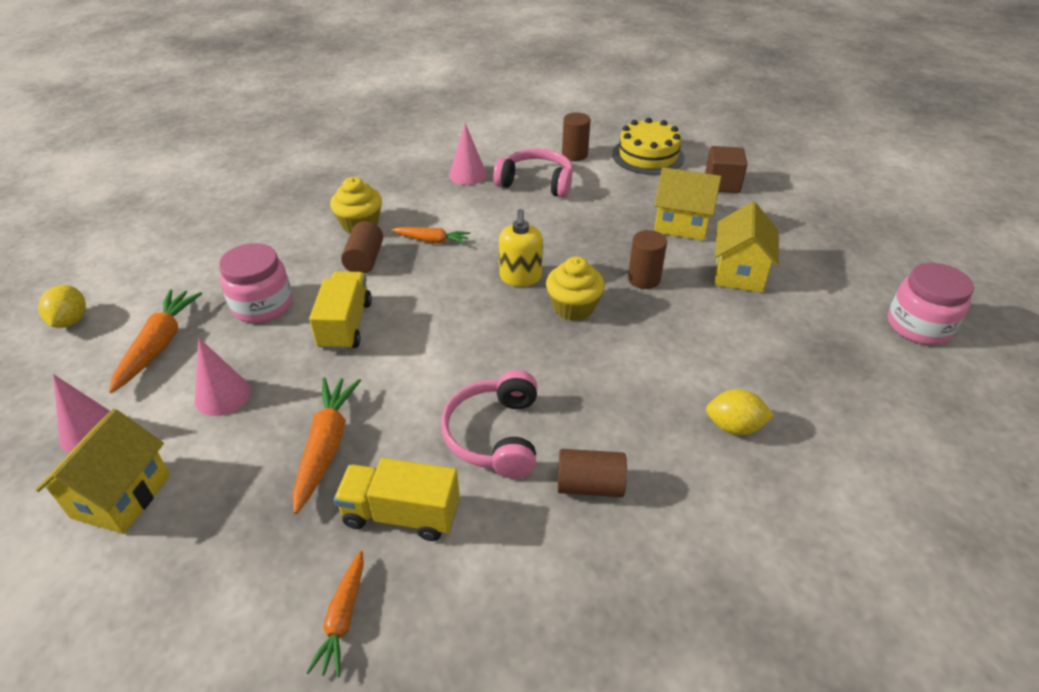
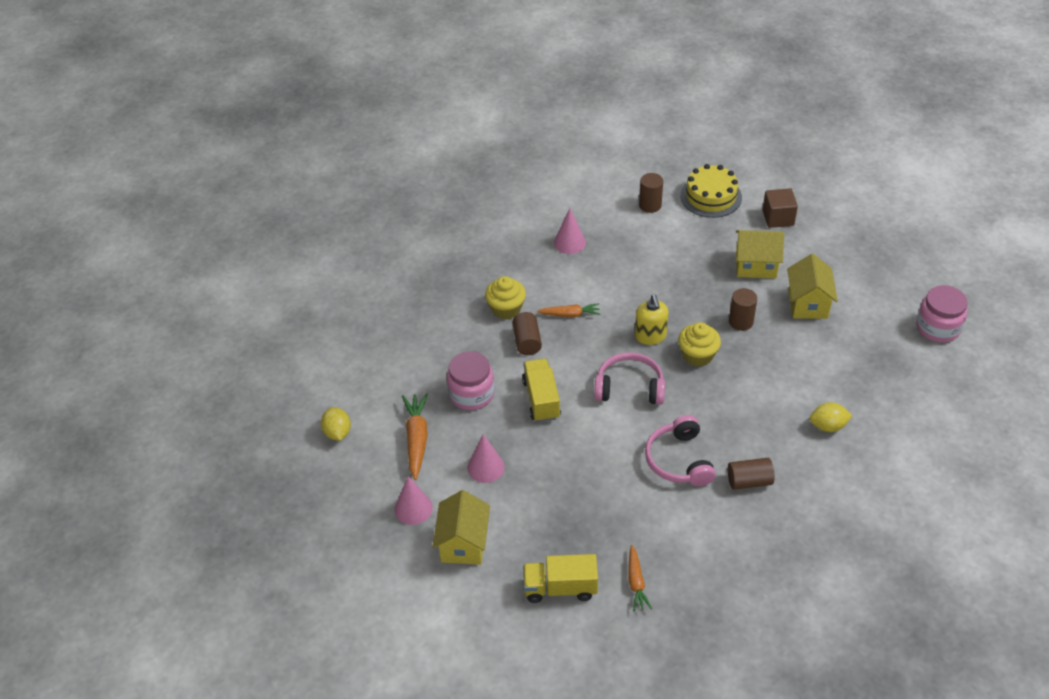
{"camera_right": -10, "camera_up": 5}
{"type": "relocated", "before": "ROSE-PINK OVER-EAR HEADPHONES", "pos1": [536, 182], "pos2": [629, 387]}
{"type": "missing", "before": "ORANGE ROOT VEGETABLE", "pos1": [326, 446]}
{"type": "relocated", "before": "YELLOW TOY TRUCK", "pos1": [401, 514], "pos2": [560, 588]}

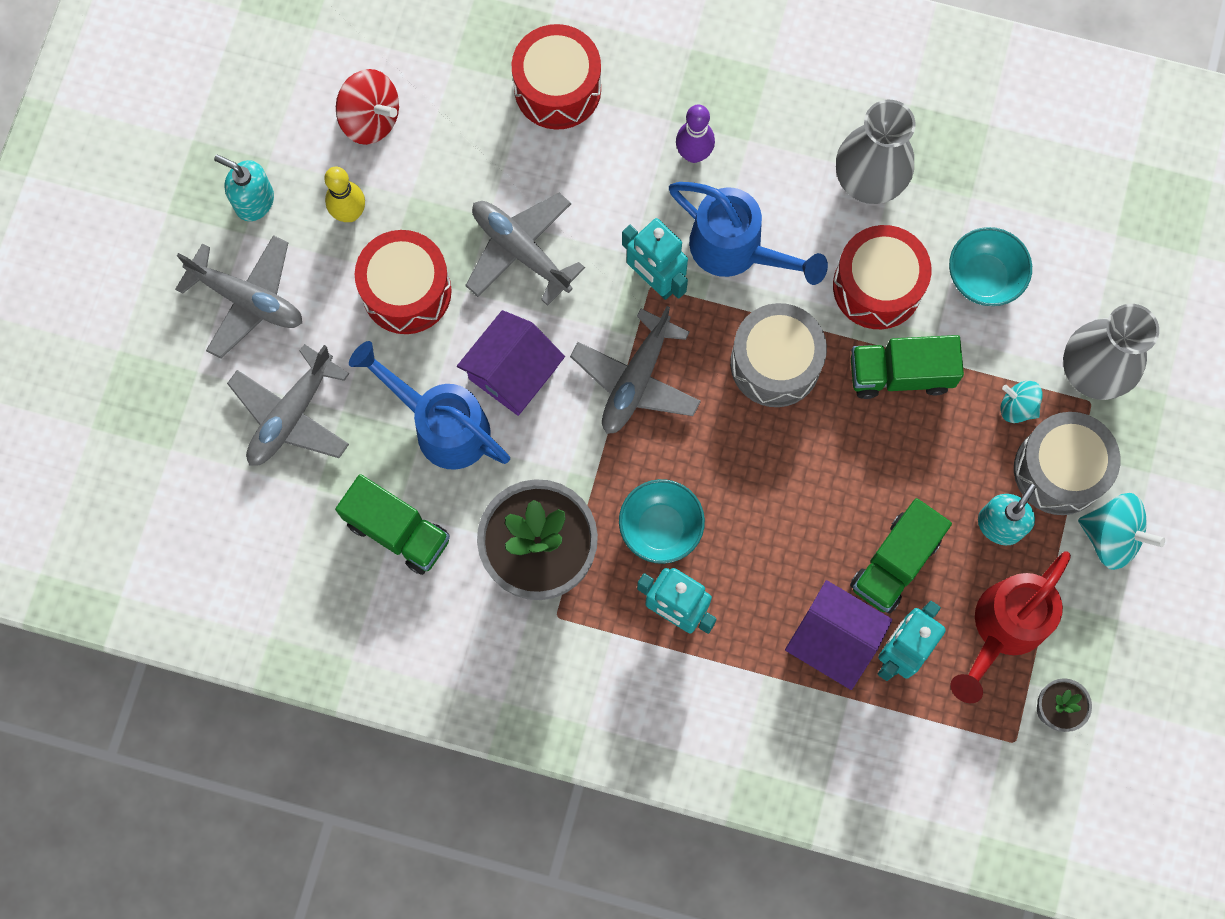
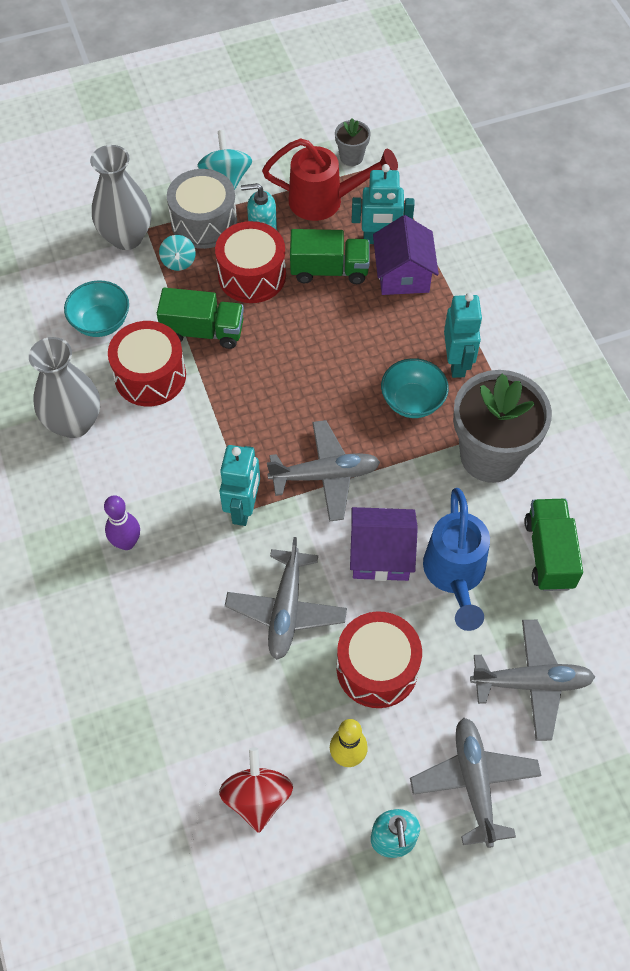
{"camera_right": -125, "camera_up": -15}
{"type": "relocated", "before": "RED DRUM", "pos1": [557, 89], "pos2": [252, 275]}
{"type": "missing", "before": "BLUE WATERING CAN", "pos1": [737, 251]}
{"type": "missing", "before": "GREY DRUM", "pos1": [775, 363]}
{"type": "spun", "before": "LEAF-GREEN TOY TRUCK", "pos1": [900, 374], "pos2": [203, 331], "turn": -45}

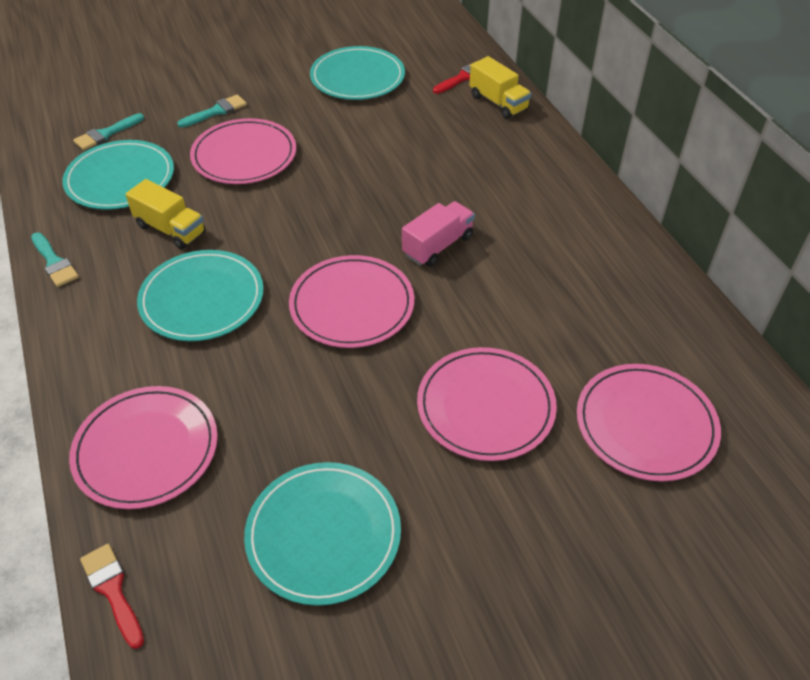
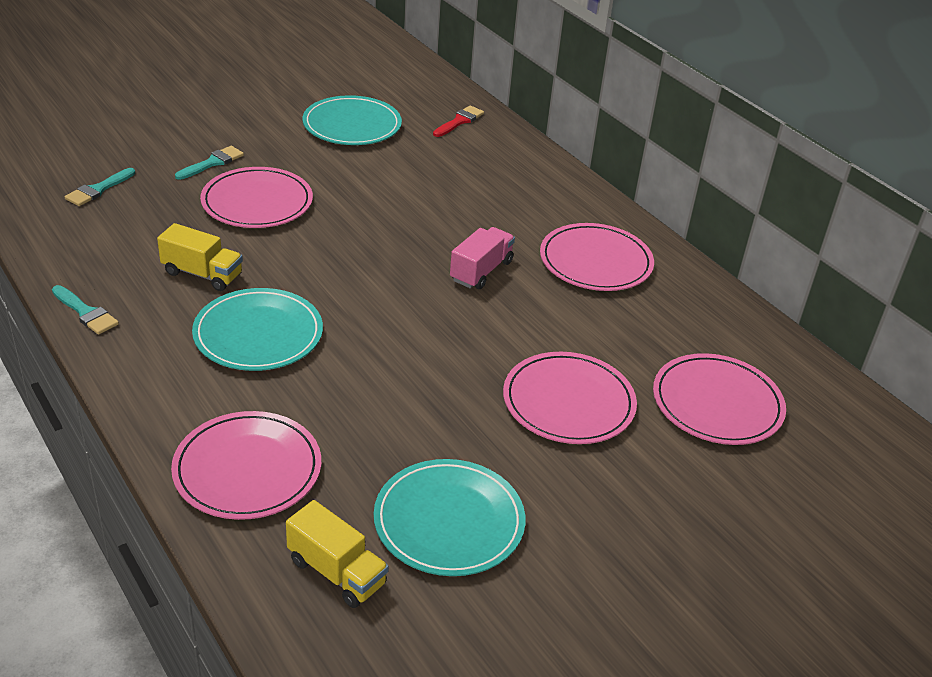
{"camera_right": -15, "camera_up": -10}
{"type": "relocated", "before": "YELLOW TOY TRUCK", "pos1": [498, 103], "pos2": [336, 572]}
{"type": "missing", "before": "TEAL DINNER PLATE", "pos1": [120, 179]}
{"type": "relocated", "before": "ROSE-PINK DINNER PLATE", "pos1": [352, 305], "pos2": [595, 262]}
{"type": "missing", "before": "RED BRUSH", "pos1": [112, 590]}

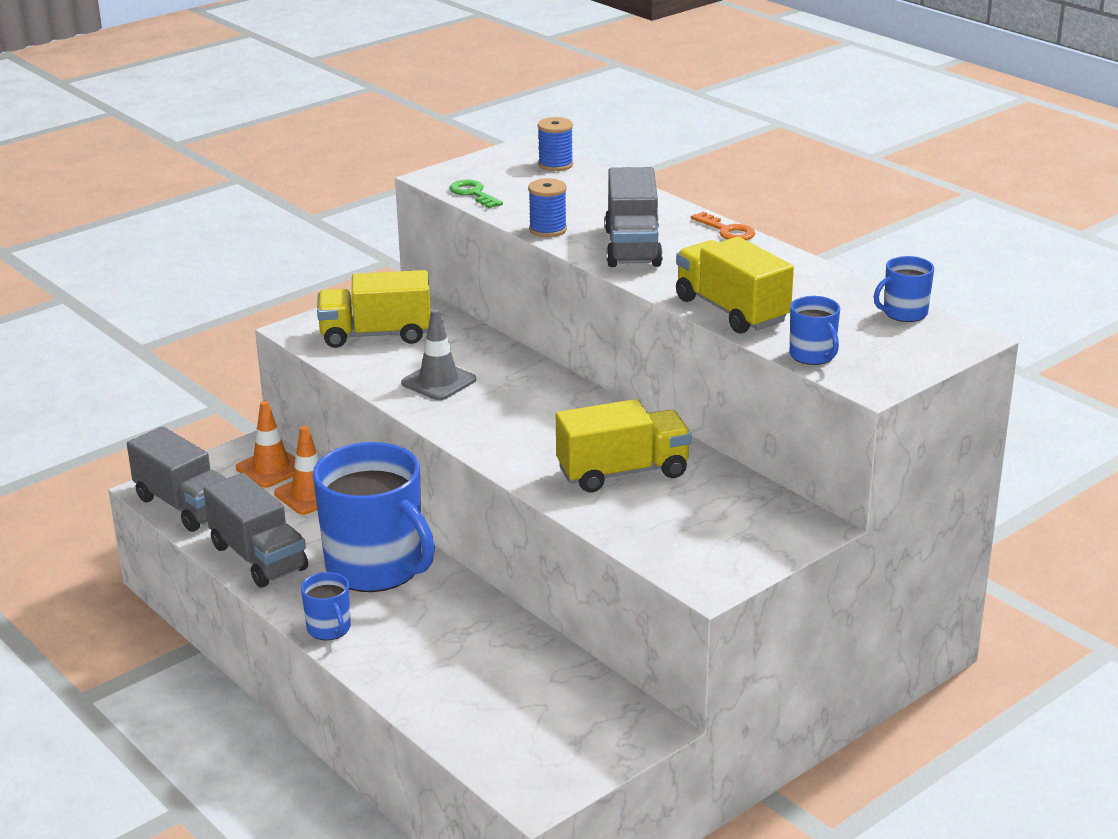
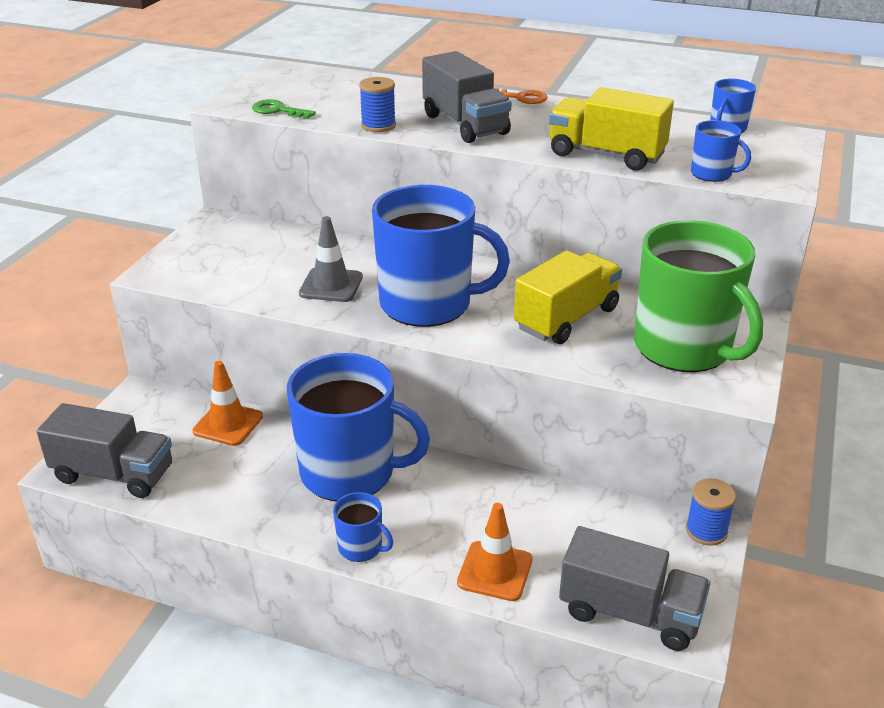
{"camera_right": -30, "camera_up": 5}
{"type": "relocated", "before": "BLUE SPOOL", "pos1": [555, 165], "pos2": [706, 531]}
{"type": "missing", "before": "YELLOW TOY TRUCK", "pos1": [376, 335]}
{"type": "relocated", "before": "ORANGE SAFETY CONE", "pos1": [271, 468], "pos2": [495, 571]}
{"type": "relocated", "before": "GREY TOY TRUCK", "pos1": [258, 558], "pos2": [629, 613]}
{"type": "appeared", "after": "BLUE MUG", "pos2": [428, 304]}
{"type": "appeared", "after": "LEAF-GREEN MUG", "pos2": [684, 348]}

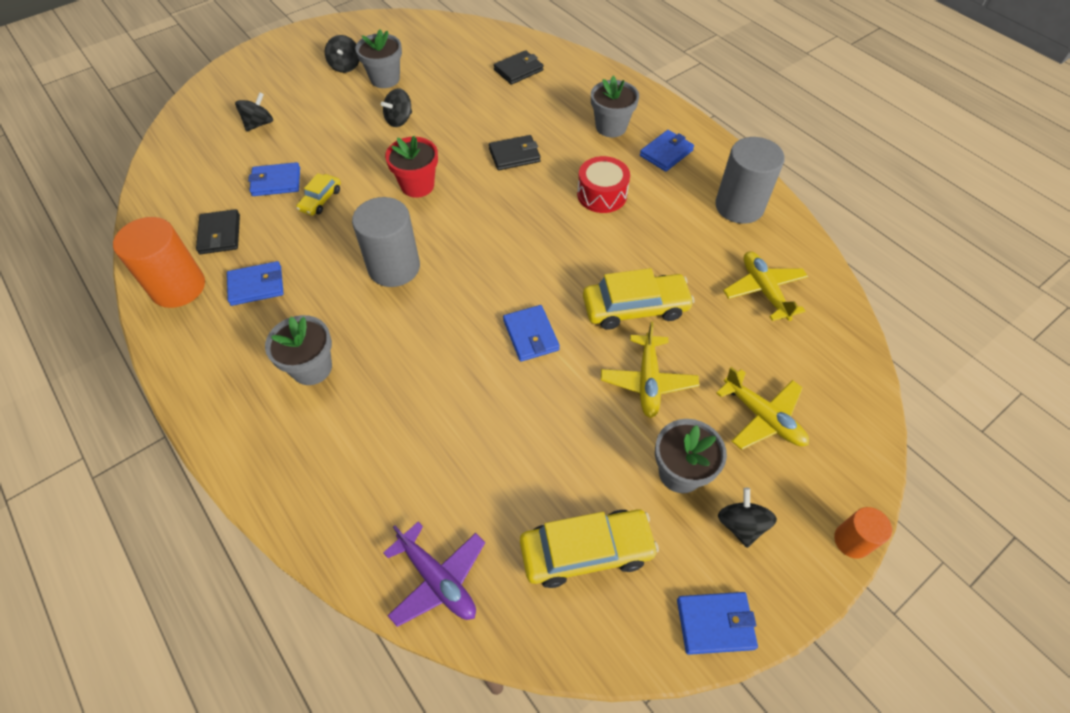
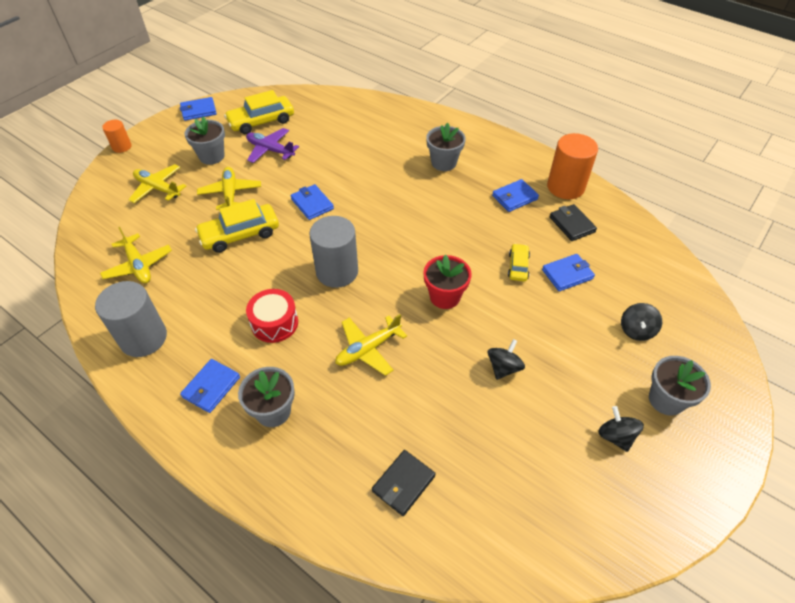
{"camera_right": 165, "camera_up": -5}
{"type": "relocated", "before": "GREY PLANT POT", "pos1": [385, 79], "pos2": [666, 400]}
{"type": "exchanged", "before": "BLACK WALLET", "after": "YELLOW PLANE", "pos1": [514, 155], "pos2": [368, 349]}
{"type": "relocated", "before": "GREY CYLINDER SHAPE", "pos1": [394, 267], "pos2": [337, 271]}
{"type": "missing", "before": "BLACK TOY TOP", "pos1": [741, 525]}
{"type": "relocated", "before": "PURPLE PLANE", "pos1": [437, 579], "pos2": [270, 150]}

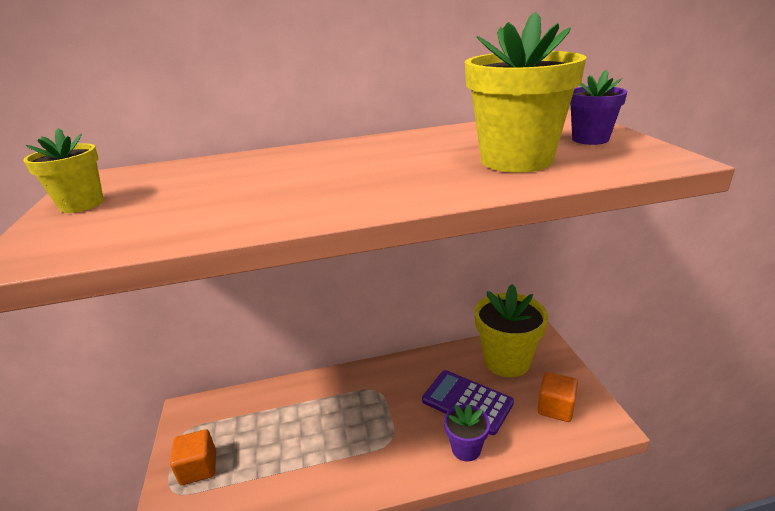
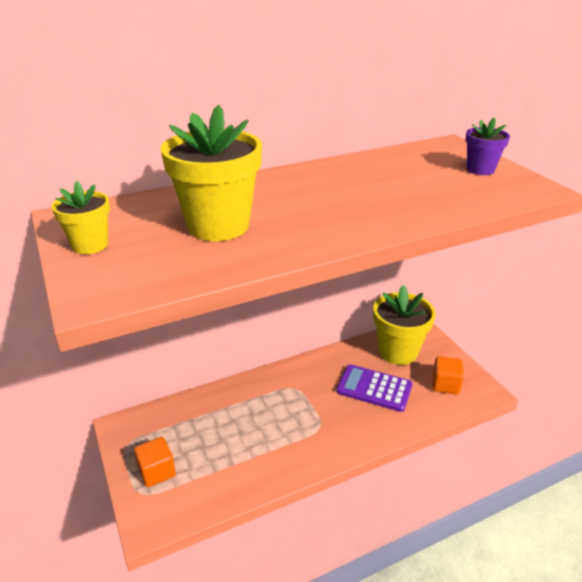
{"camera_right": -15, "camera_up": 5}
{"type": "relocated", "before": "YELLOW PLANT POT", "pos1": [516, 160], "pos2": [218, 226]}
{"type": "missing", "before": "PURPLE PLANT POT", "pos1": [466, 448]}

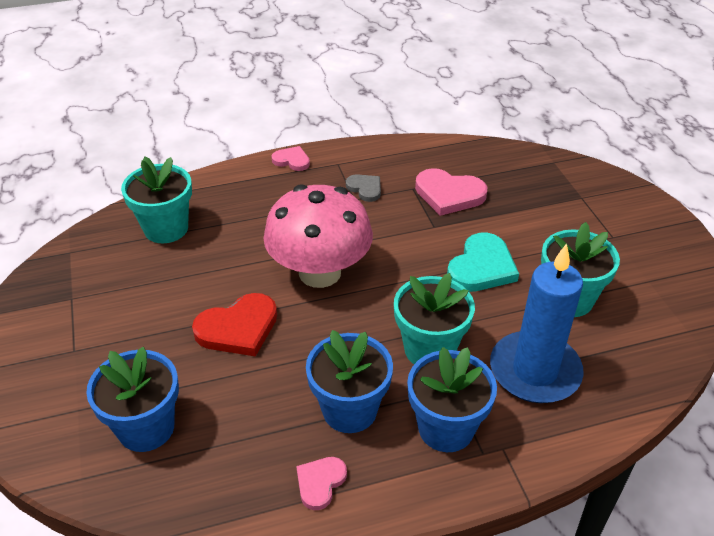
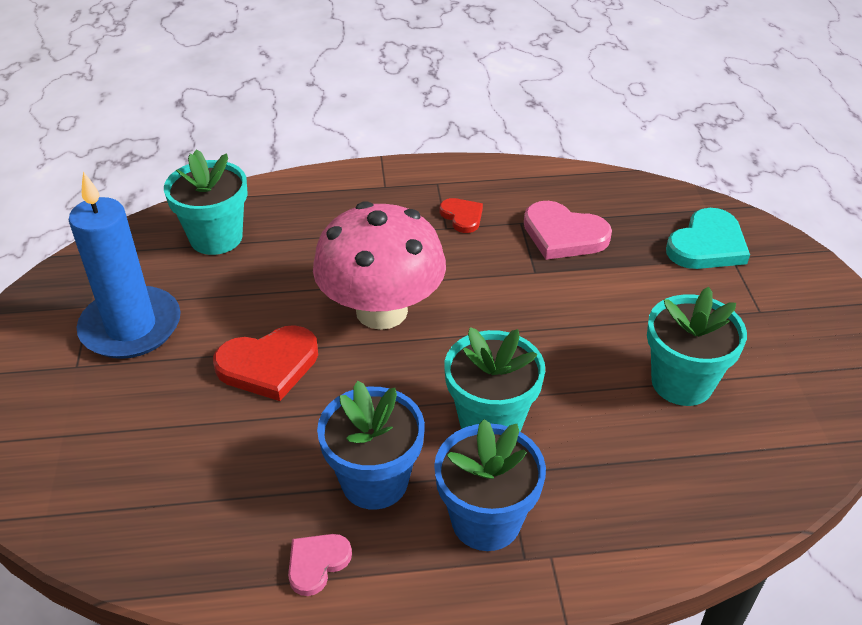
{"camera_right": 10, "camera_up": 0}
{"type": "missing", "before": "ROSE-PINK HEART", "pos1": [292, 160]}
{"type": "colour", "before": "GREY HEART", "after": "RED HEART", "pos1": [365, 189], "pos2": [462, 216]}
{"type": "relocated", "before": "TEAL HEART", "pos1": [482, 267], "pos2": [707, 245]}
{"type": "relocated", "before": "BLUE CANDLE", "pos1": [535, 371], "pos2": [131, 327]}
{"type": "missing", "before": "BLUE PLANT POT", "pos1": [146, 428]}

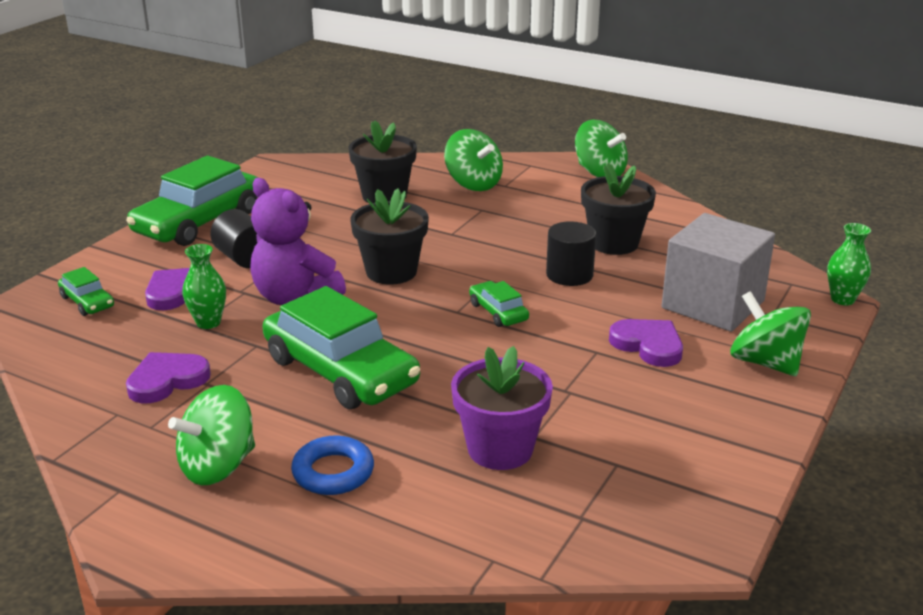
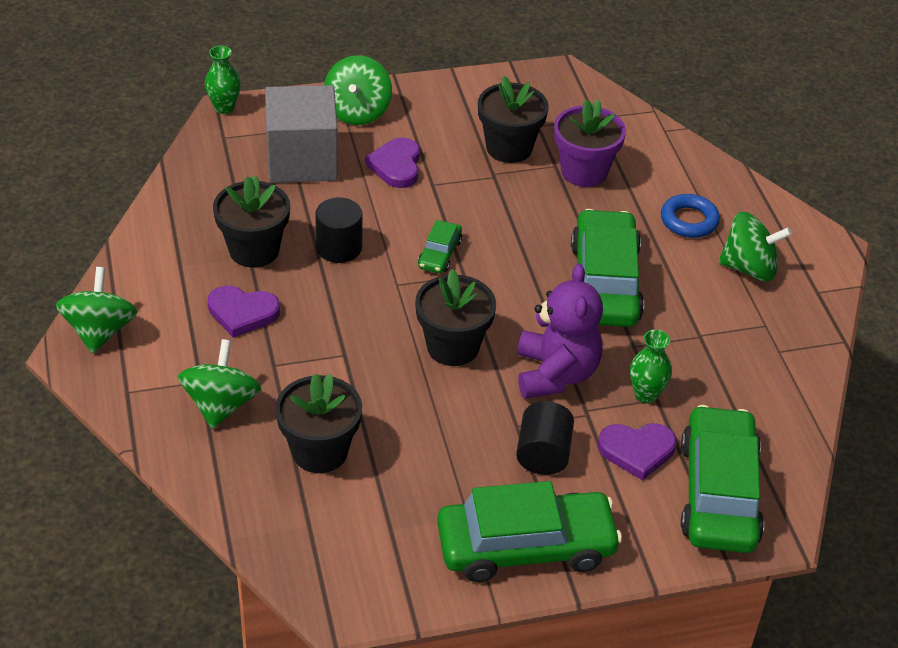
{"camera_right": -135, "camera_up": 15}
{"type": "size", "before": "LEAF-GREEN TOY CAR", "pos1": [87, 302], "pos2": [719, 493], "scale": 2.18}
{"type": "relocated", "before": "PURPLE HEART", "pos1": [167, 380], "pos2": [242, 313]}
{"type": "appeared", "after": "BLACK PLANT POT", "pos2": [509, 148]}

